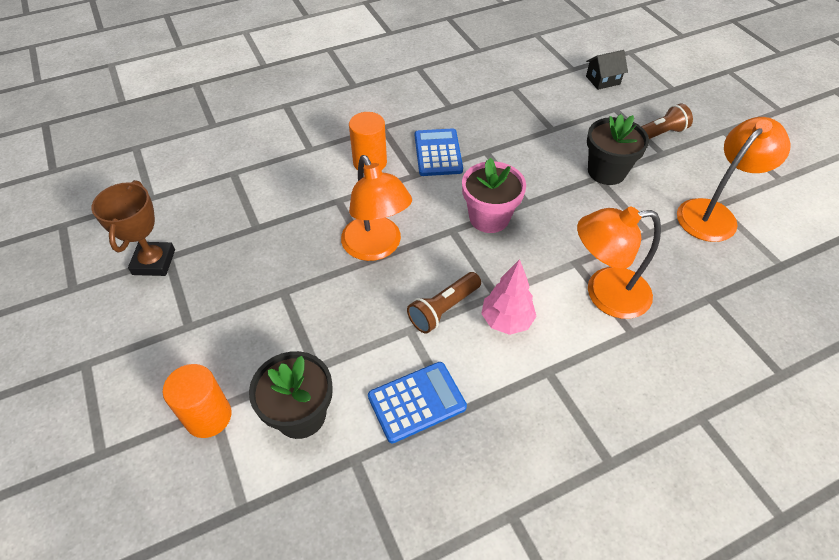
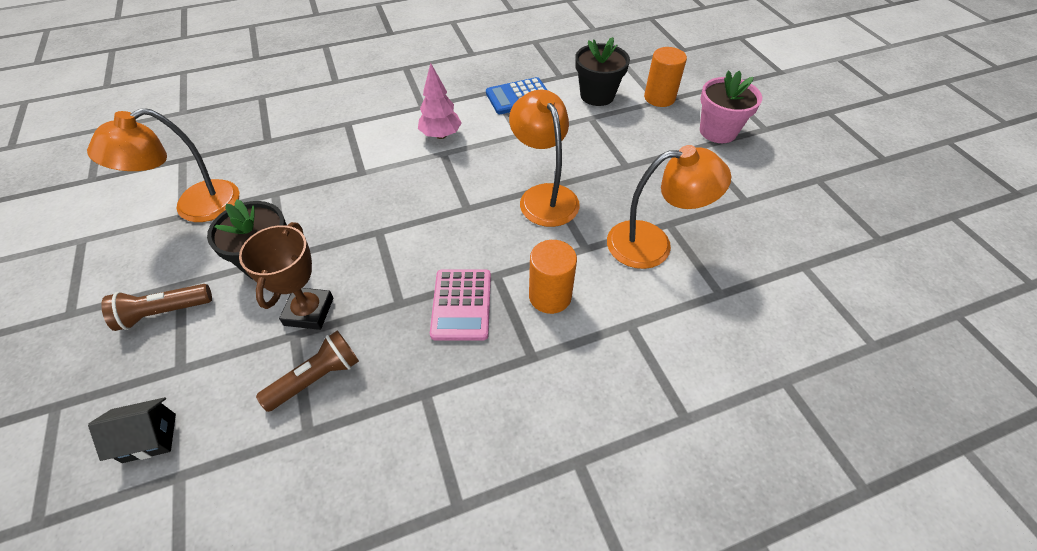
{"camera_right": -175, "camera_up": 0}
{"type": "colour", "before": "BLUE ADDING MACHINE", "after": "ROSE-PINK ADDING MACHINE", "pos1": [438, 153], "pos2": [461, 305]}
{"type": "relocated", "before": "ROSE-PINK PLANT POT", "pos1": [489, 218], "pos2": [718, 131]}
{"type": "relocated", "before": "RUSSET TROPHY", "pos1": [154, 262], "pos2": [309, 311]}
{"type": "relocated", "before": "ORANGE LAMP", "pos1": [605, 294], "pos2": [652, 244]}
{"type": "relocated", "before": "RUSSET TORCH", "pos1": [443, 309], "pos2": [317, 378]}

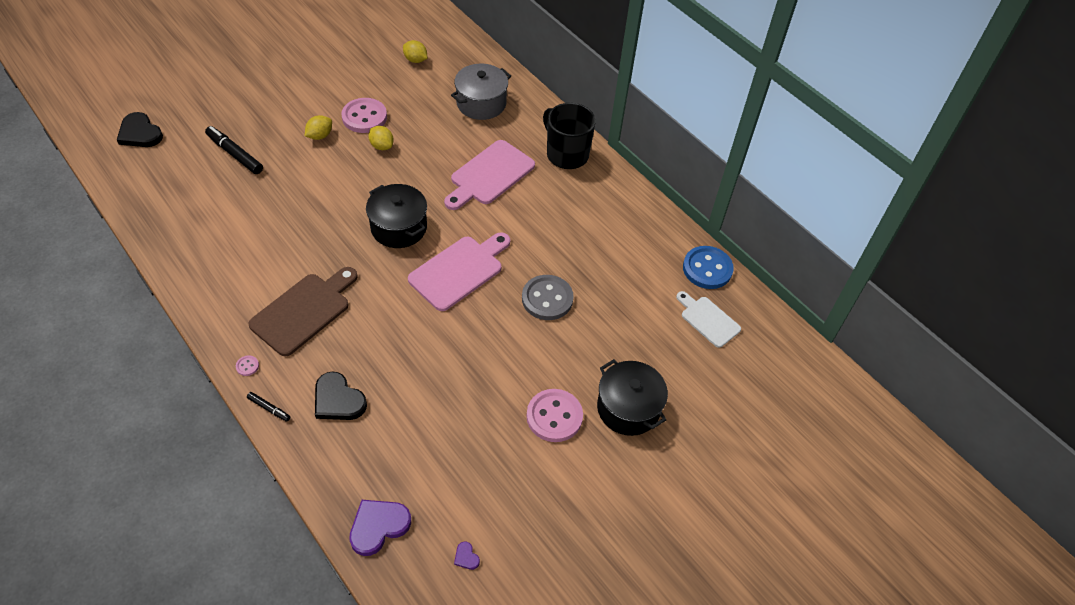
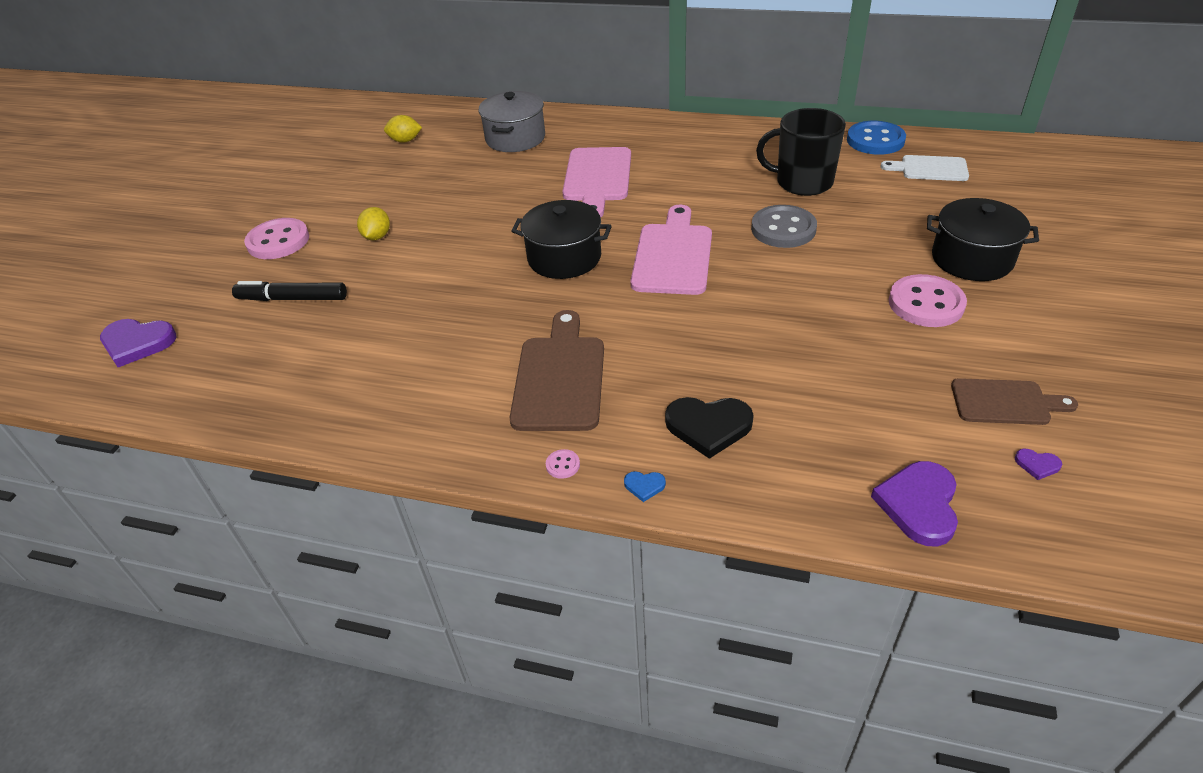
{"camera_right": -30, "camera_up": -10}
{"type": "relocated", "before": "ROSE-PINK SHIRT BUTTON", "pos1": [364, 117], "pos2": [278, 241]}
{"type": "relocated", "before": "BLACK MUG", "pos1": [566, 154], "pos2": [803, 182]}
{"type": "colour", "before": "BLACK HEART", "after": "PURPLE HEART", "pos1": [140, 133], "pos2": [137, 343]}
{"type": "missing", "before": "YELLOW CITRUS FRUIT", "pos1": [382, 146]}
{"type": "exchanged", "before": "BLACK MARKER PEN", "after": "BLUE HEART", "pos1": [269, 408], "pos2": [644, 486]}
{"type": "appeared", "after": "RUSSET CUTTING BOARD", "pos2": [1005, 402]}

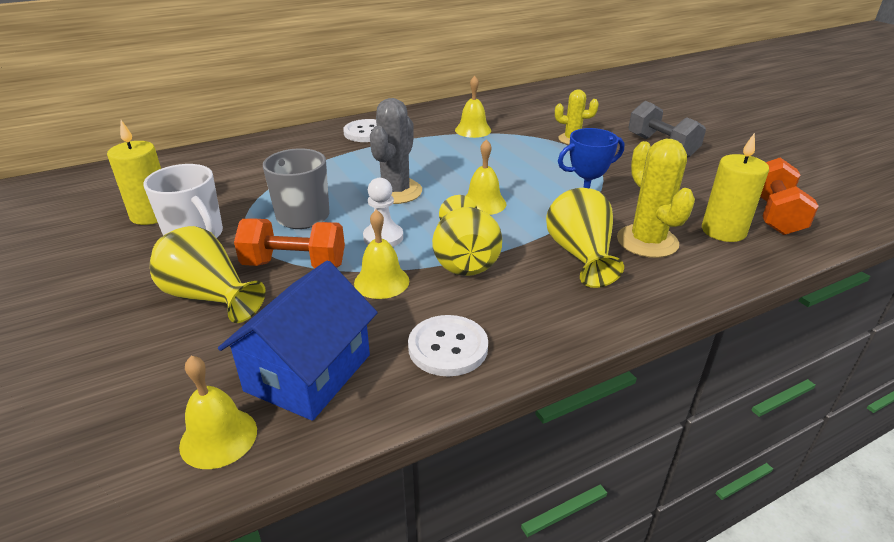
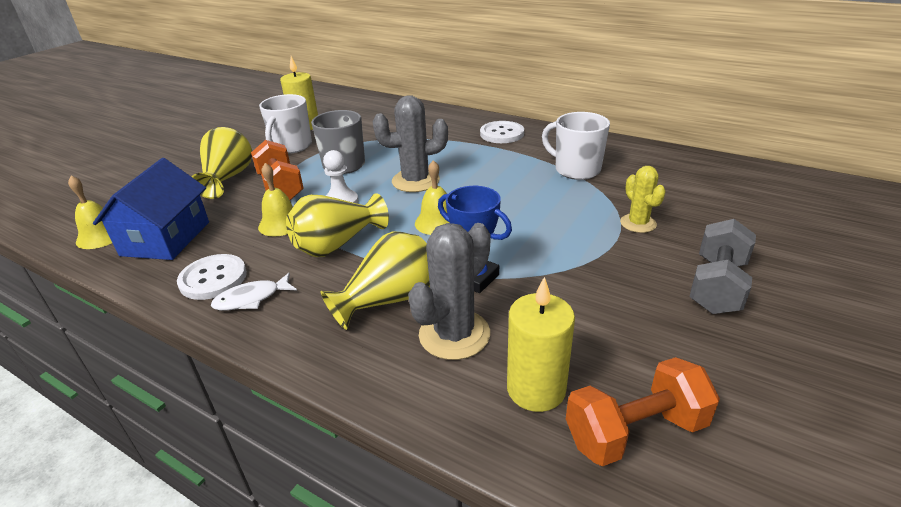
{"camera_right": 60, "camera_up": 0}
{"type": "exchanged", "before": "YELLOW HAND BELL", "after": "SNOW-WHITE MUG", "pos1": [473, 130], "pos2": [576, 170]}
{"type": "colour", "before": "YELLOW SAGUARO CACTUS", "after": "GREY SAGUARO CACTUS", "pos1": [647, 241], "pos2": [454, 334]}
{"type": "spun", "before": "BLUE HOUSE", "pos1": [308, 372], "pos2": [166, 238], "turn": -75}
{"type": "appeared", "after": "SNOW-WHITE FISH", "pos2": [251, 299]}

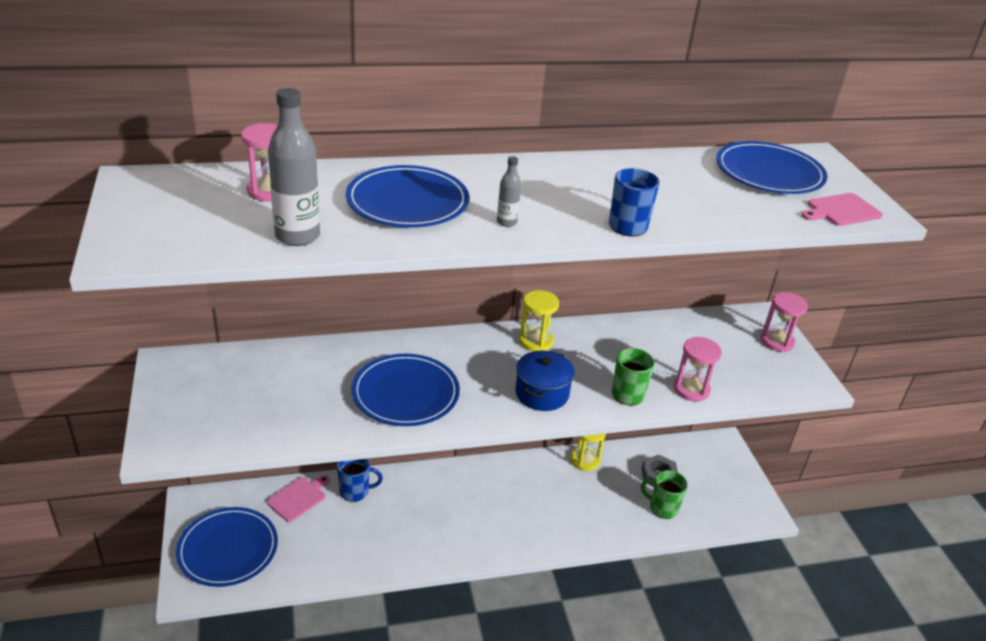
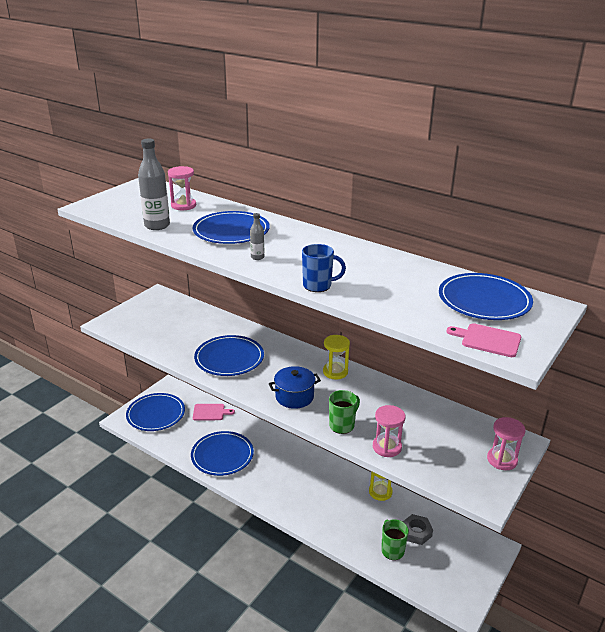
{"camera_right": 50, "camera_up": -5}
{"type": "missing", "before": "BLUE MUG", "pos1": [355, 491]}
{"type": "appeared", "after": "BLUE DINNER PLATE", "pos2": [222, 455]}

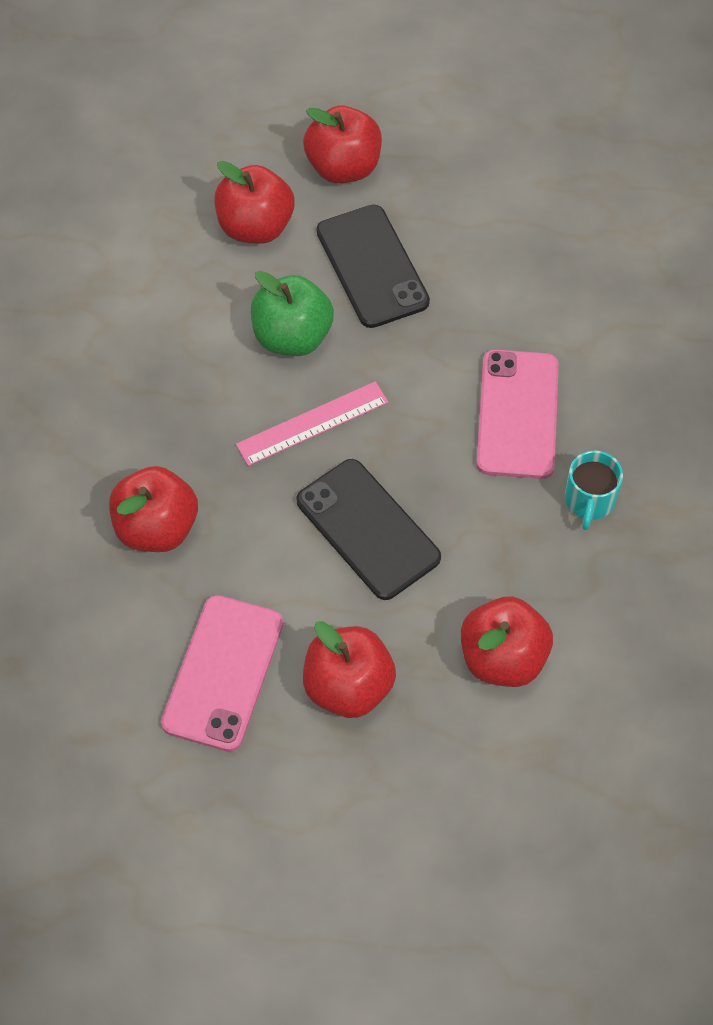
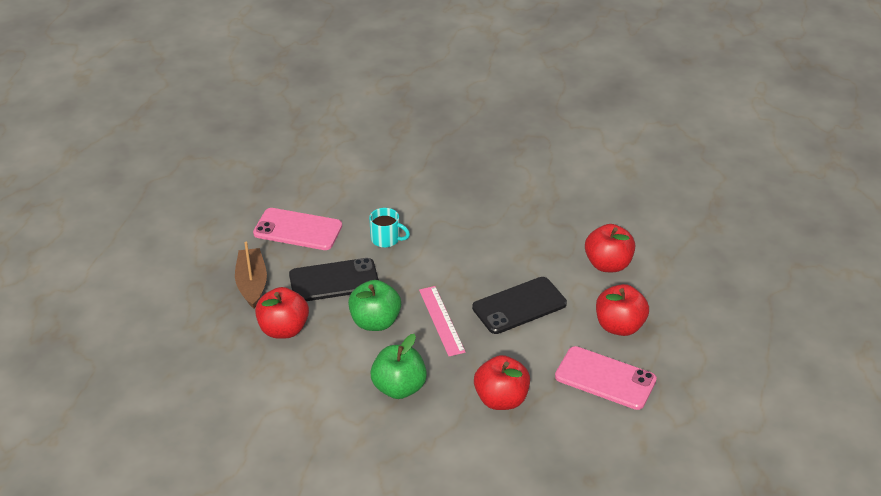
{"camera_right": -80, "camera_up": -20}
{"type": "exchanged", "before": "RED TOY APPLE", "after": "RUSSET BOAT", "pos1": [343, 167], "pos2": [252, 283]}
{"type": "relocated", "before": "ROSE-PINK SMARTPHONE", "pos1": [518, 414], "pos2": [298, 229]}
{"type": "relocated", "before": "TEAL MUG", "pos1": [589, 500], "pos2": [386, 239]}
{"type": "appeared", "after": "LEAF-GREEN TOY APPLE", "pos2": [399, 388]}

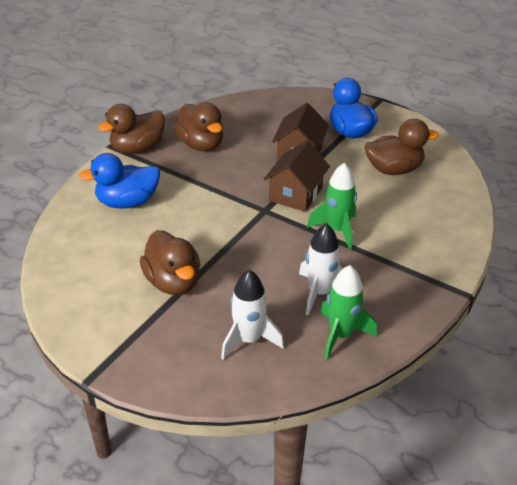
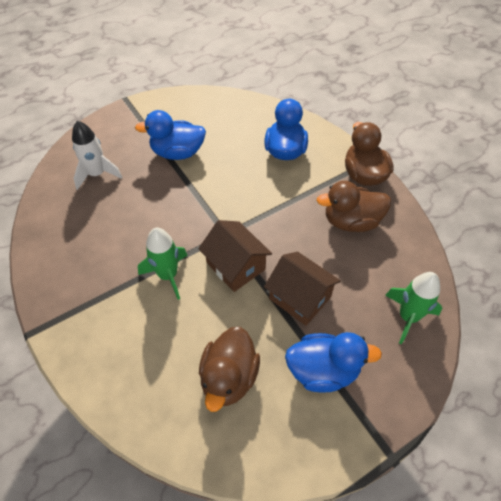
{"camera_right": 115, "camera_up": 15}
{"type": "missing", "before": "SNOW-WHITE TOY ROCKET", "pos1": [320, 293]}
{"type": "colour", "before": "RUSSET TOY DUCK", "after": "BLUE TOY DUCK", "pos1": [173, 282], "pos2": [177, 153]}
{"type": "relocated", "before": "LEAF-GREEN TOY ROCKET", "pos1": [341, 335], "pos2": [408, 317]}

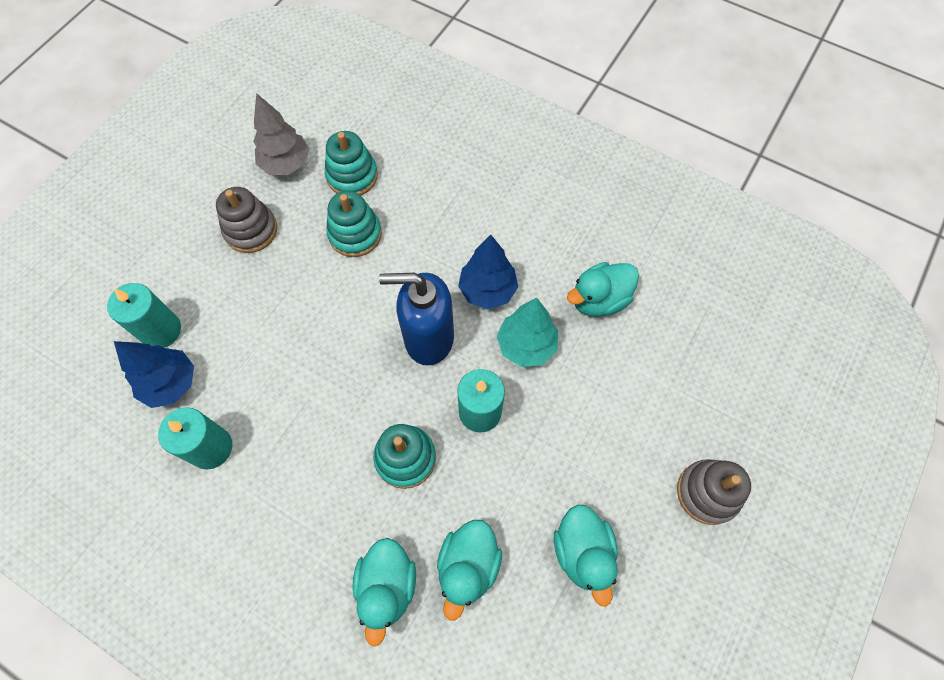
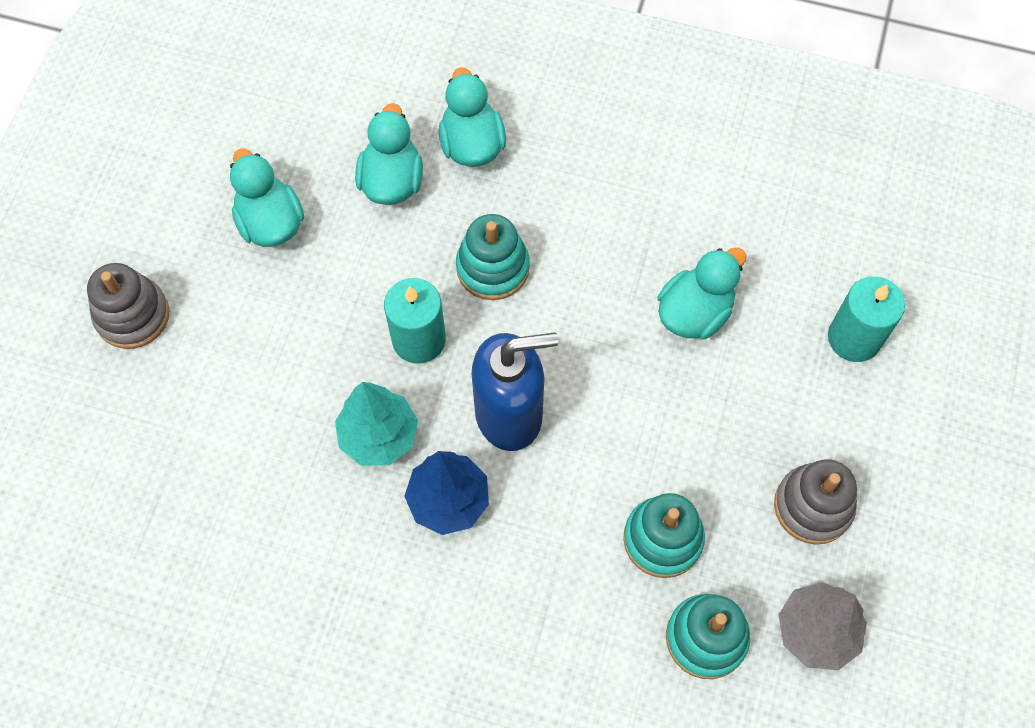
{"camera_right": 165, "camera_up": 0}
{"type": "relocated", "before": "TEAL TOY DUCK", "pos1": [599, 300], "pos2": [694, 312]}
{"type": "missing", "before": "BLUE TREE", "pos1": [171, 383]}
{"type": "missing", "before": "TEAL CANDLE", "pos1": [211, 448]}

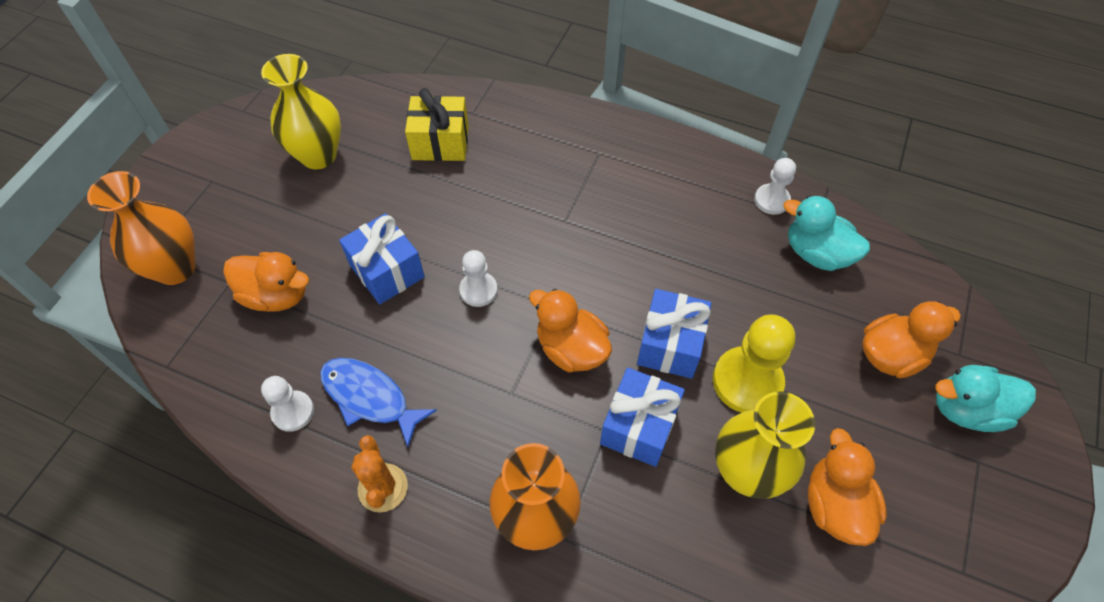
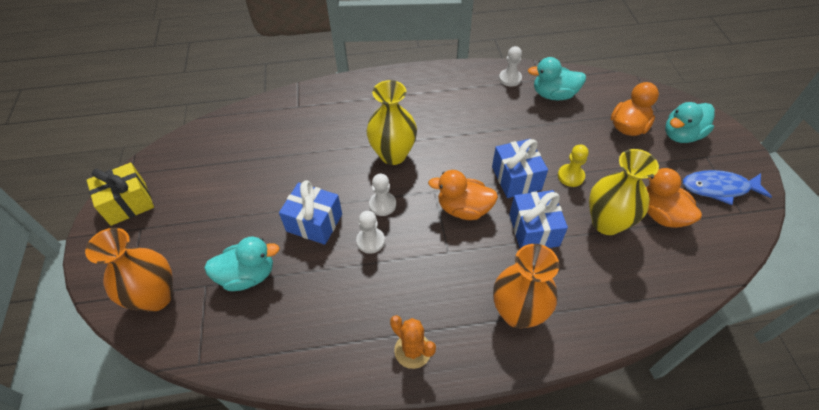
{"camera_right": -30, "camera_up": -5}
{"type": "relocated", "before": "YELLOW TALL VASE", "pos1": [318, 155], "pos2": [393, 154]}
{"type": "relocated", "before": "YELLOW PRESENT", "pos1": [440, 143], "pos2": [128, 203]}
{"type": "colour", "before": "ORANGE TOY DUCK", "after": "TEAL TOY DUCK", "pos1": [276, 295], "pos2": [248, 275]}
{"type": "size", "before": "YELLOW GAME PAWN", "pos1": [747, 381], "pos2": [570, 176], "scale": 0.58}
{"type": "relocated", "before": "BLUE FISH", "pos1": [370, 398], "pos2": [719, 188]}
{"type": "relocated", "before": "SNOW-WHITE GAME PAWN", "pos1": [293, 412], "pos2": [370, 241]}

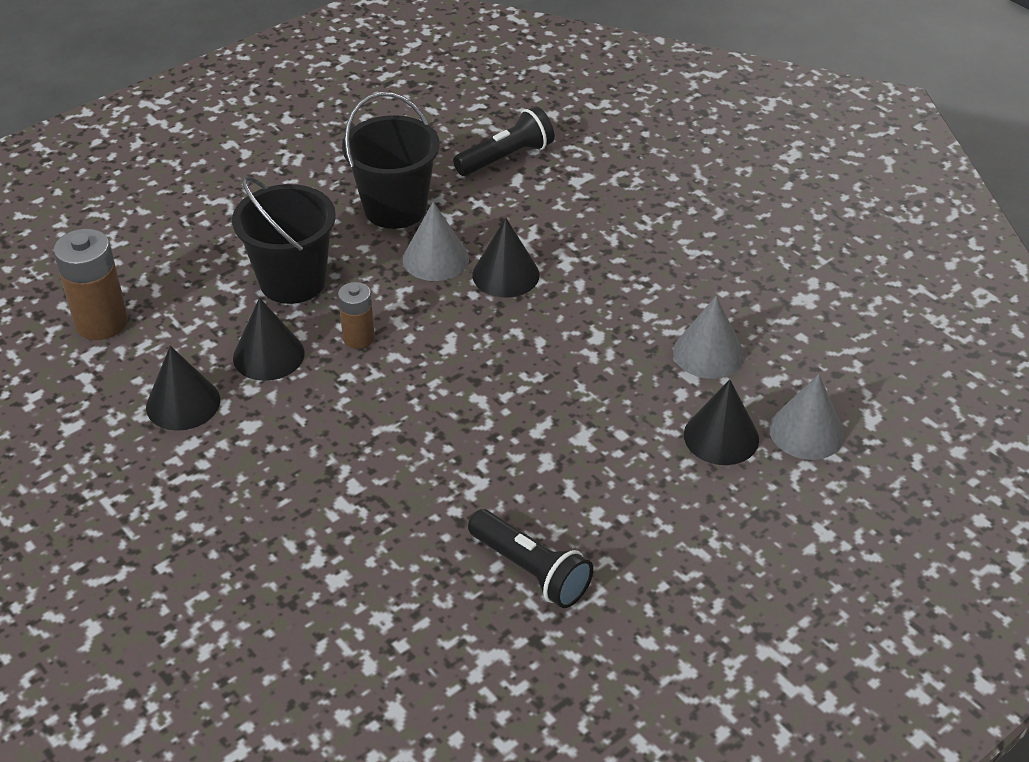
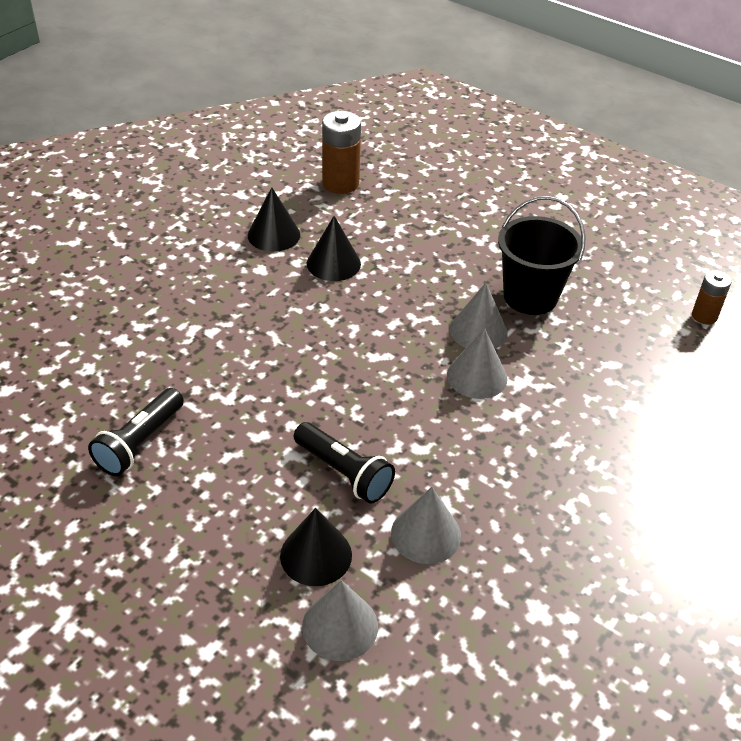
{"camera_right": 75, "camera_up": 0}
{"type": "relocated", "before": "BLACK TORCH", "pos1": [506, 157], "pos2": [344, 472]}
{"type": "missing", "before": "BLACK PAIL", "pos1": [292, 281]}
{"type": "colour", "before": "BLACK SOLID CONE", "after": "GREY SOLID CONE", "pos1": [505, 274], "pos2": [477, 376]}
{"type": "relocated", "before": "RUSSET BATTERY", "pos1": [358, 338], "pos2": [704, 316]}

